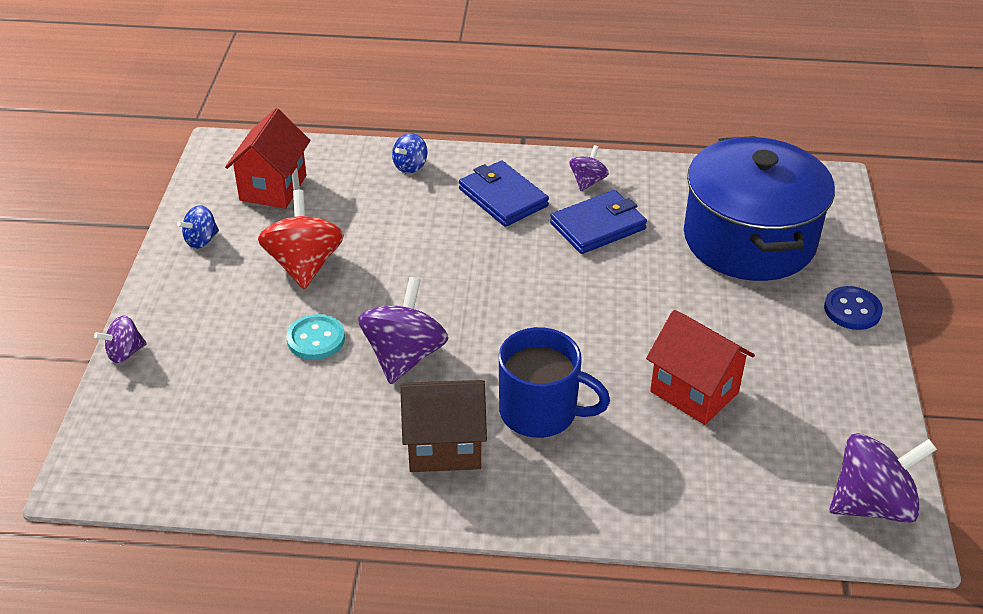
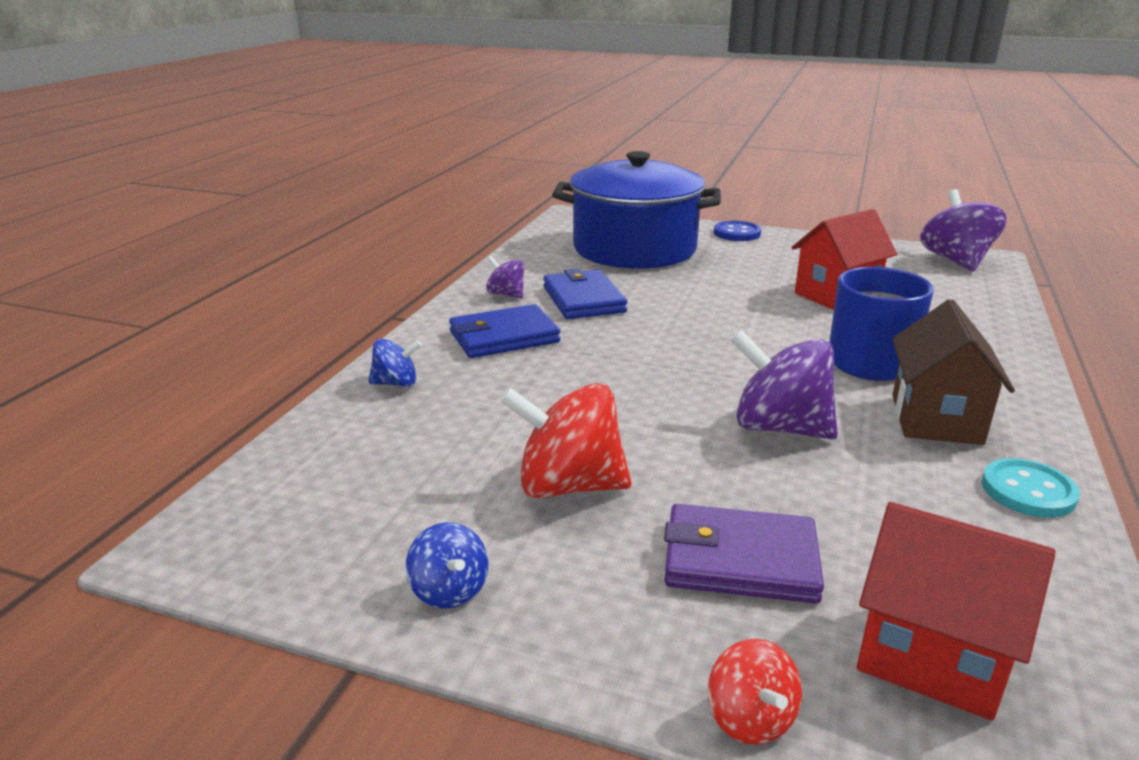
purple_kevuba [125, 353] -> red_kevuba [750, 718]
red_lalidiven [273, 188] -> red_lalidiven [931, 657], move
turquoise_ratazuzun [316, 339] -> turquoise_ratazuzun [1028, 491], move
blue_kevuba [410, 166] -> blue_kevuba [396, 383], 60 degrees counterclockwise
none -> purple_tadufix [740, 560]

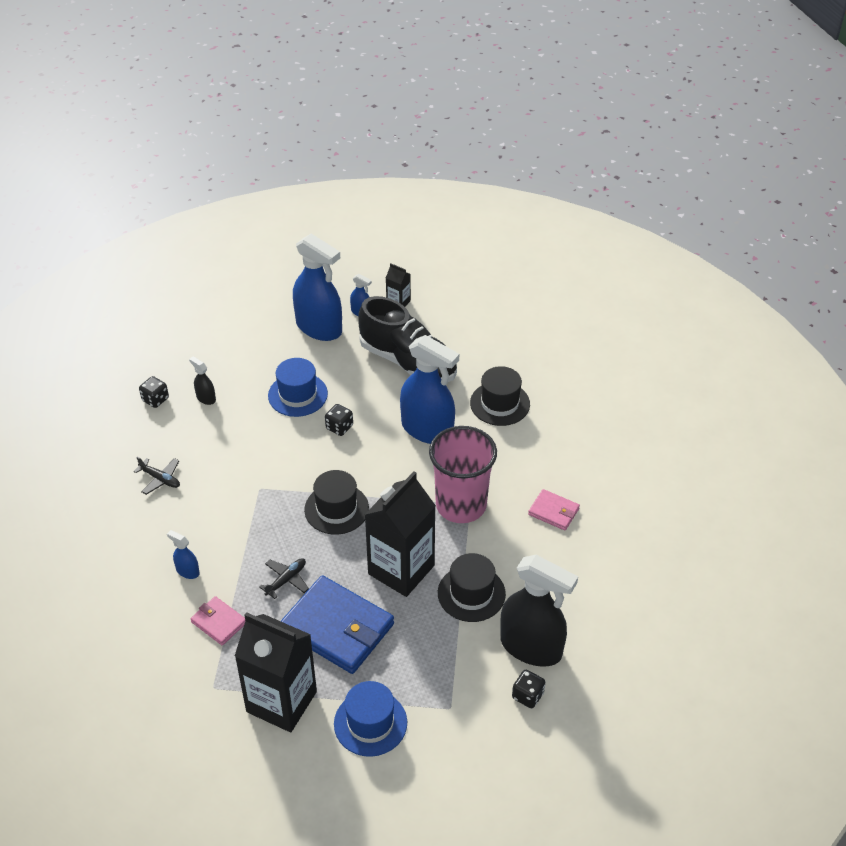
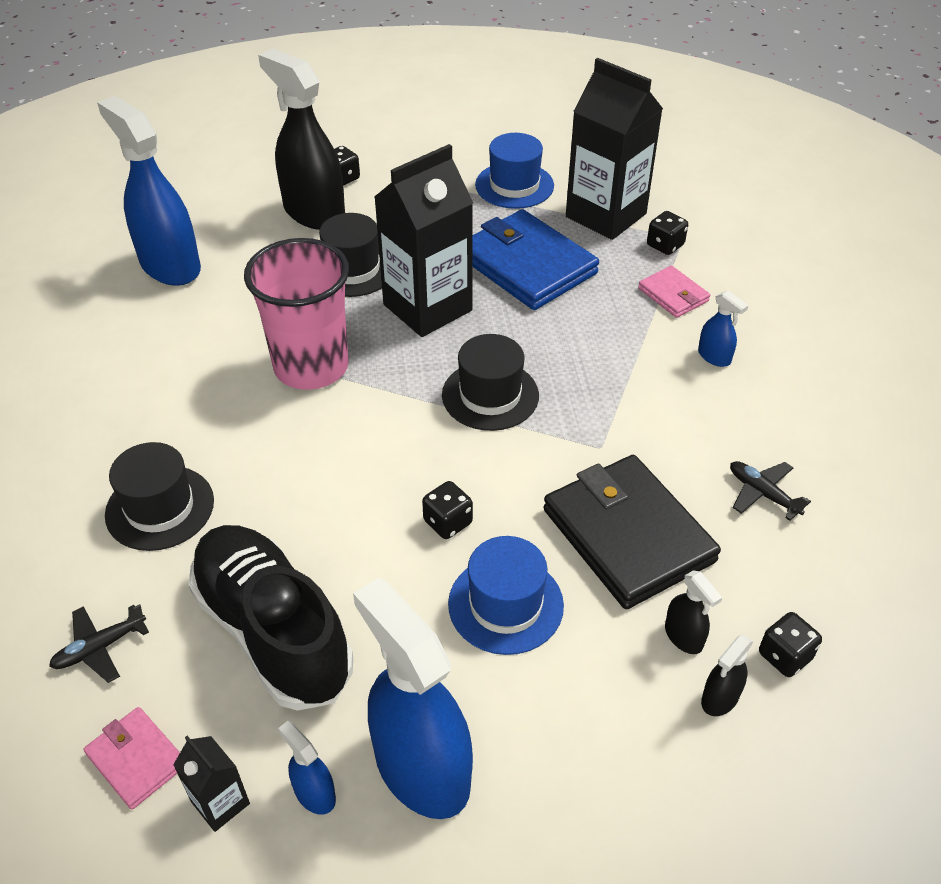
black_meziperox [286, 580] -> black_meziperox [99, 648], move
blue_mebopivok [427, 430] -> blue_mebopivok [170, 265], move
pink_tadufix [553, 512] -> pink_tadufix [137, 759], move
none -> black_tadufix [628, 535]
none -> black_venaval [665, 245]
none -> black_mebopivok [720, 698]

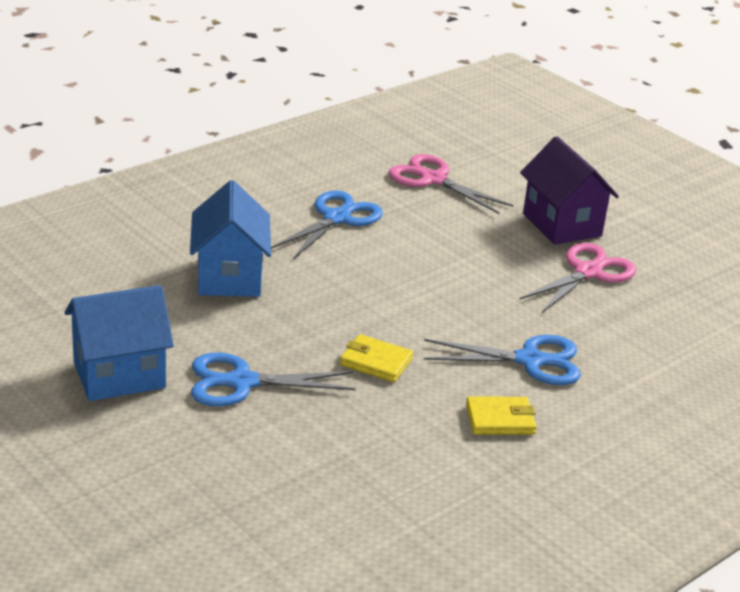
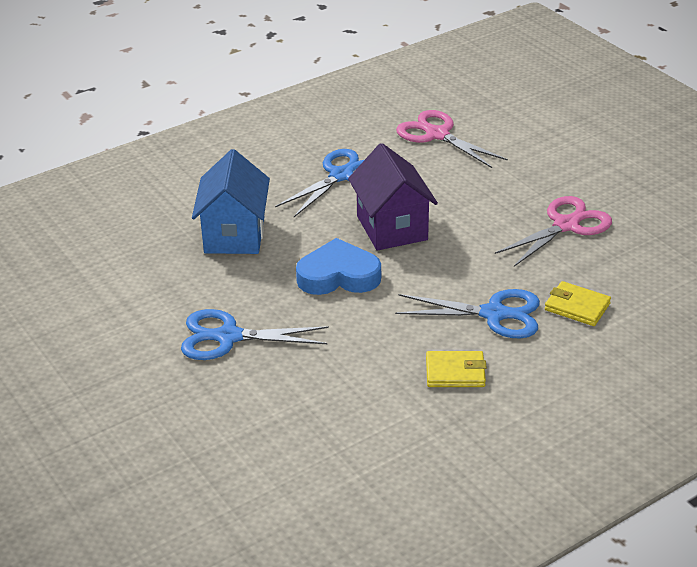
blue_lalidiven [119, 375] -> none
yellow_tadufix [376, 362] -> yellow_tadufix [577, 307], move
purple_lalidiven [562, 225] -> purple_lalidiven [392, 228], move
none -> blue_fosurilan [338, 276]

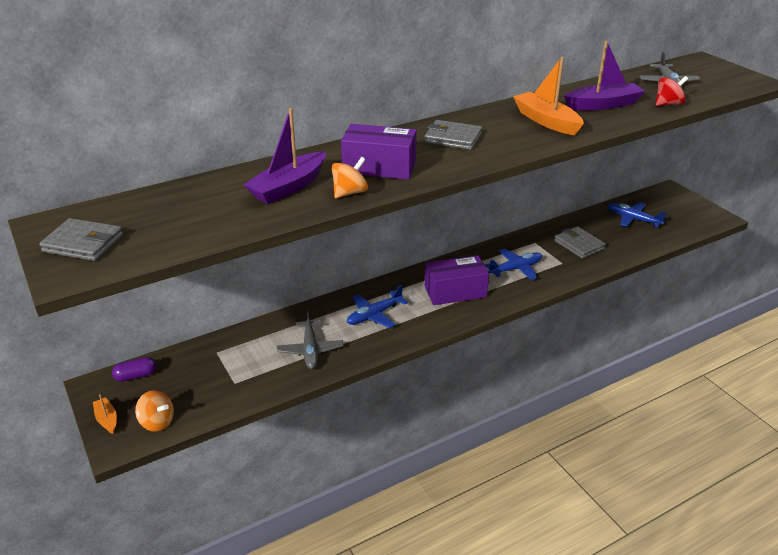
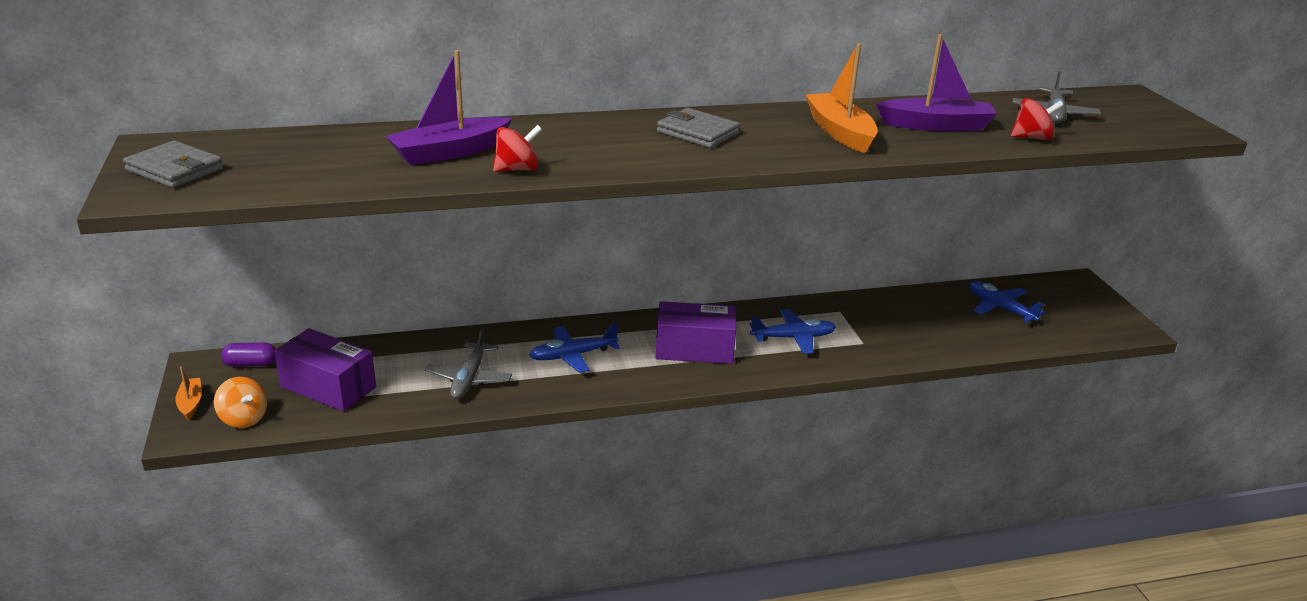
orange_kevuba [350, 193] -> red_kevuba [517, 169]
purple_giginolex [379, 167] -> purple_giginolex [328, 387], move
grey_tadufix [579, 245] -> none

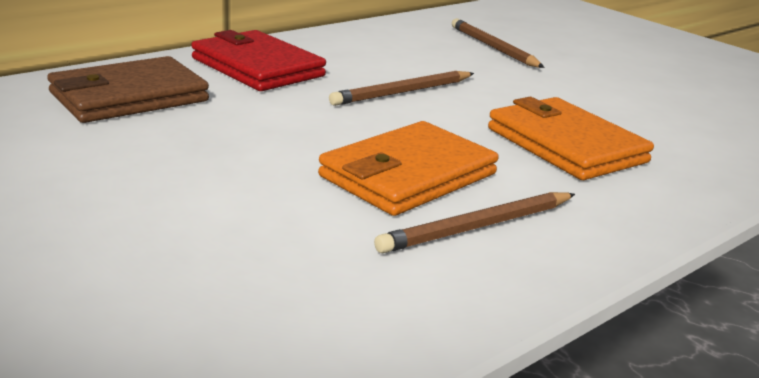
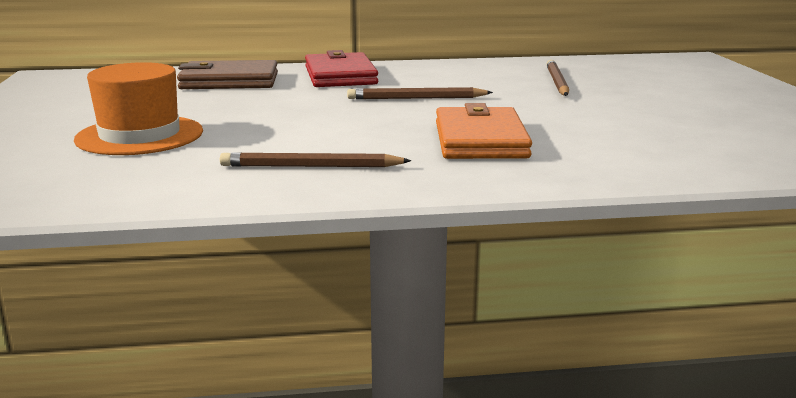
orange_tadufix [408, 175] -> none
none -> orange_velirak [140, 135]

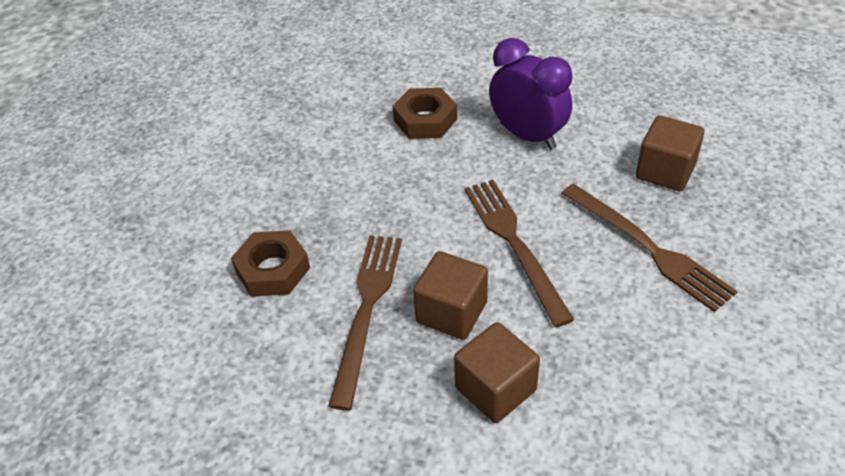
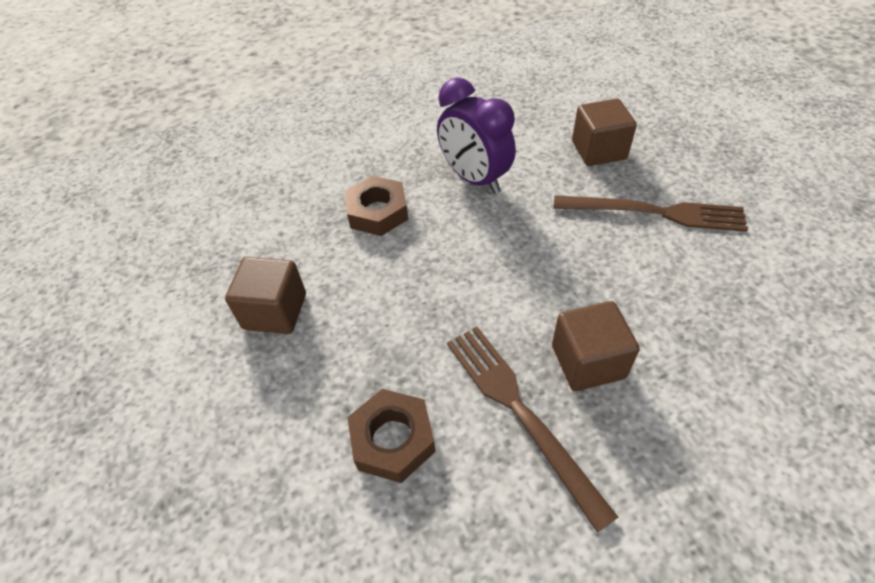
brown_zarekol [495, 389] -> brown_zarekol [275, 311], move
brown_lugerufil [514, 244] -> none
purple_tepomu [527, 136] -> purple_tepomu [475, 179], 135 degrees counterclockwise

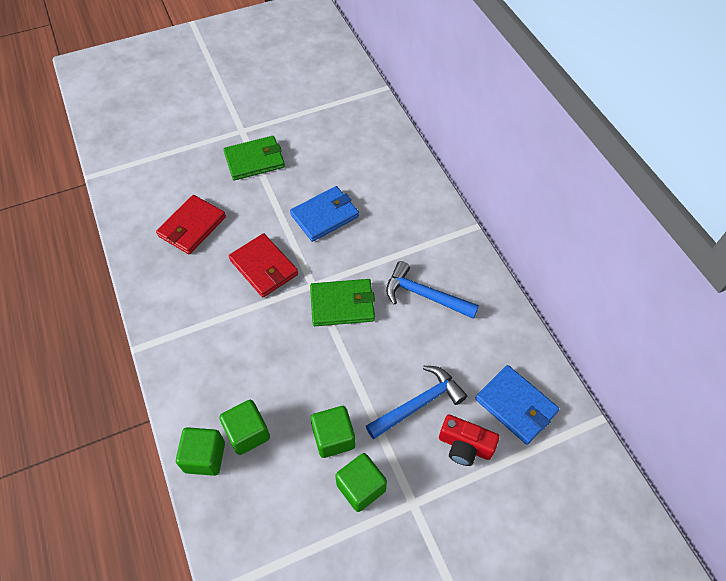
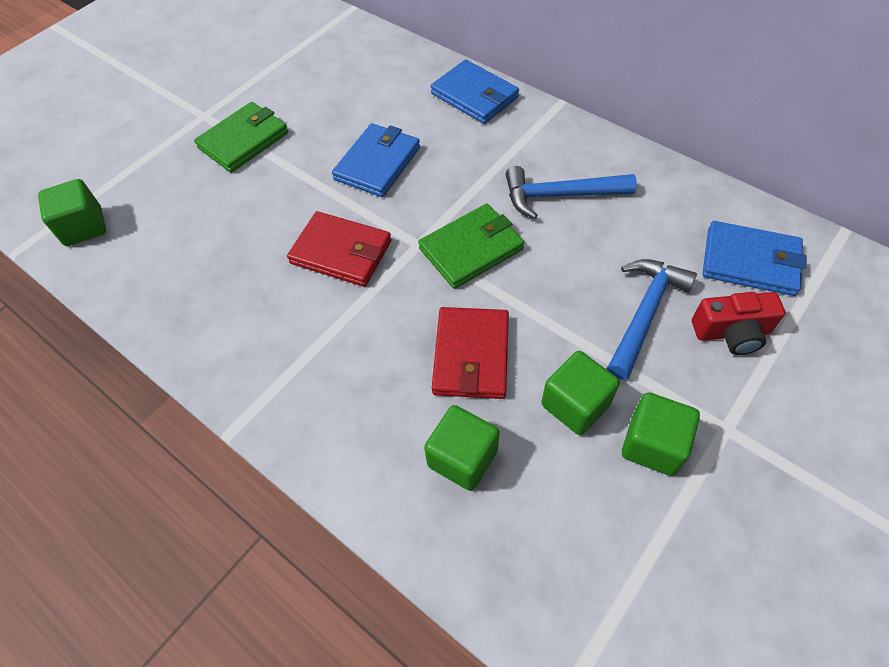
red_tadufix [192, 227] -> red_tadufix [471, 355], move
green_zarekol [204, 457] -> green_zarekol [84, 227], move
none -> blue_tadufix [474, 96]

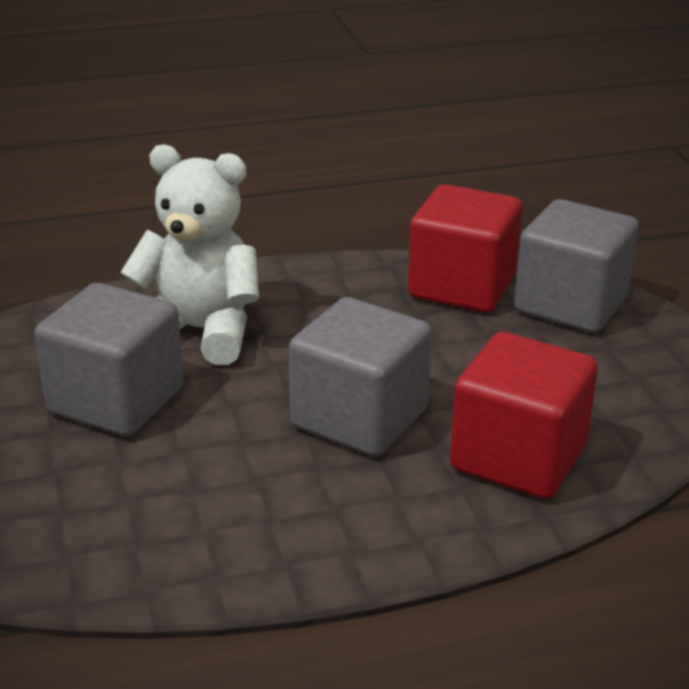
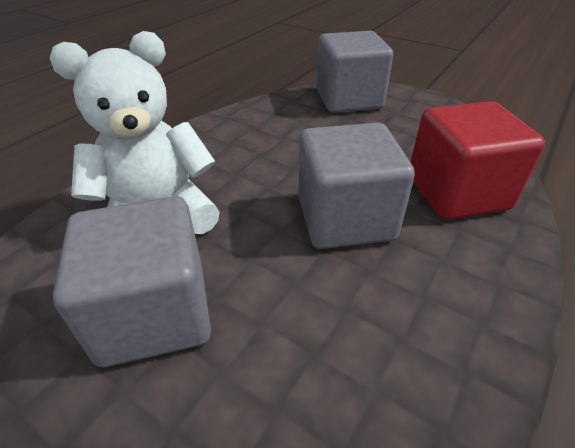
red_zarekol [462, 287] -> none

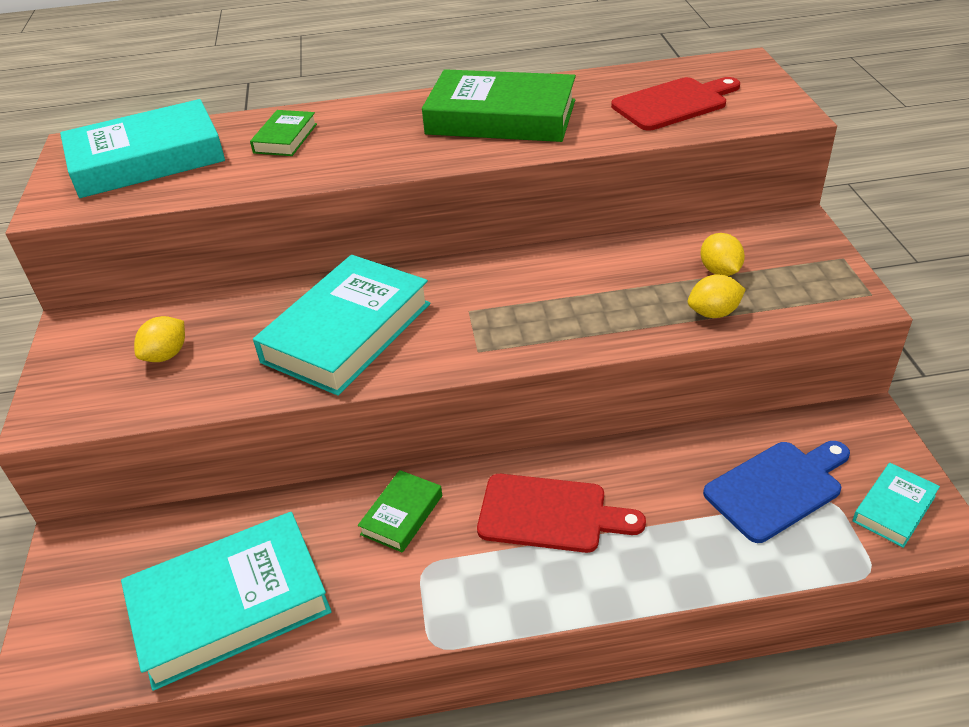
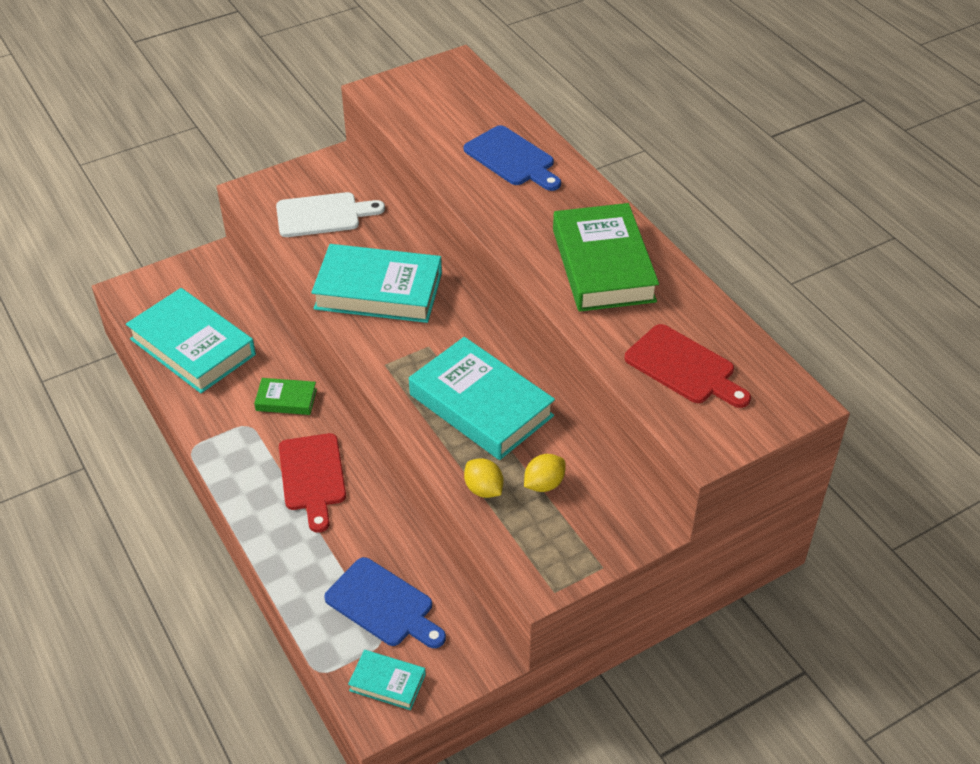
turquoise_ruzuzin [147, 159] -> turquoise_ruzuzin [481, 405], move
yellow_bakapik [166, 355] -> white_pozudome [323, 215]
green_ruzuzin [285, 138] -> blue_pozudome [512, 159]

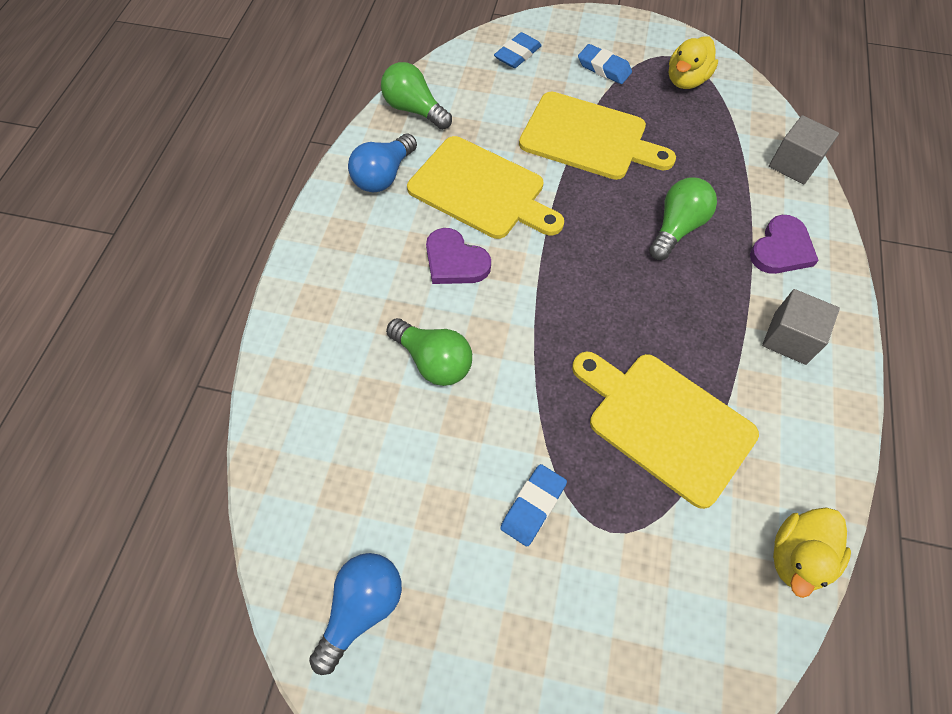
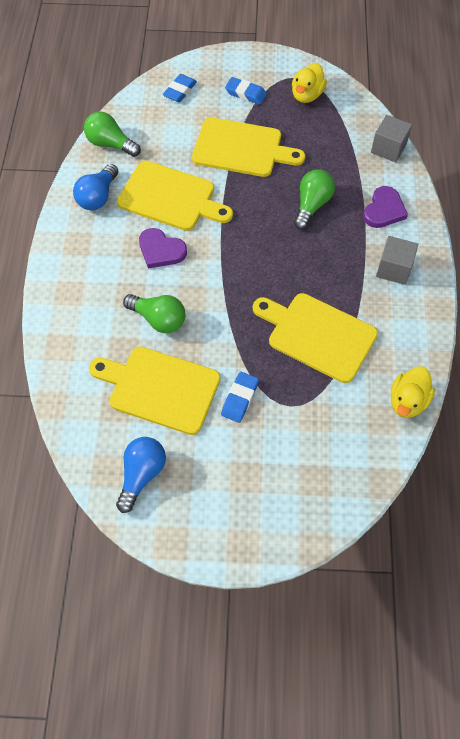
none -> yellow_pozudome [160, 388]

